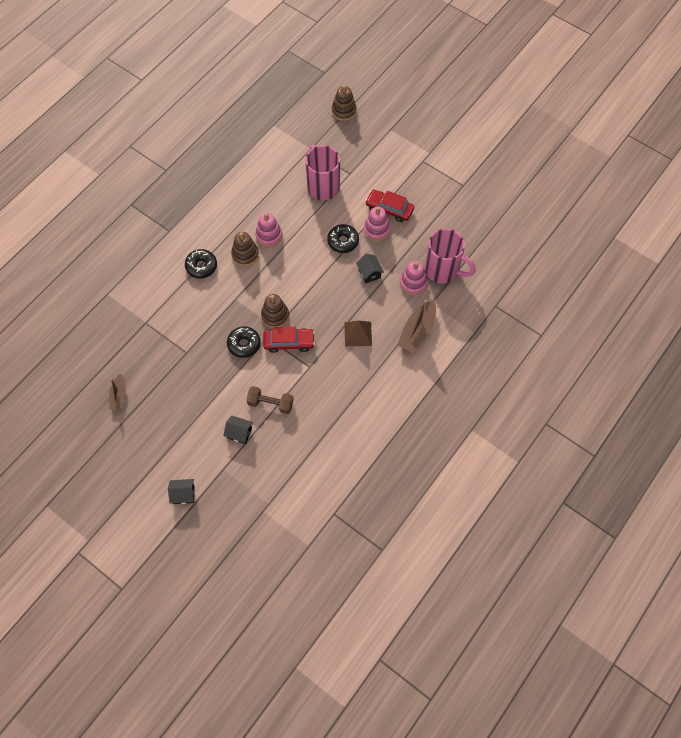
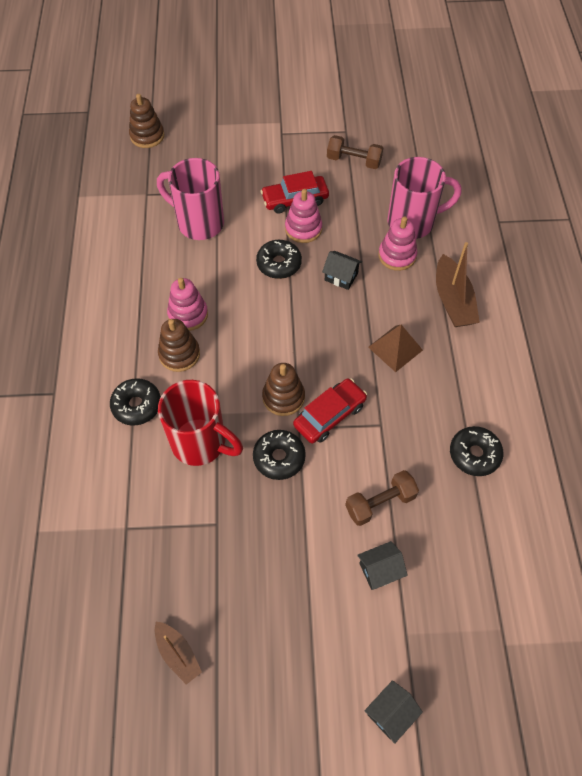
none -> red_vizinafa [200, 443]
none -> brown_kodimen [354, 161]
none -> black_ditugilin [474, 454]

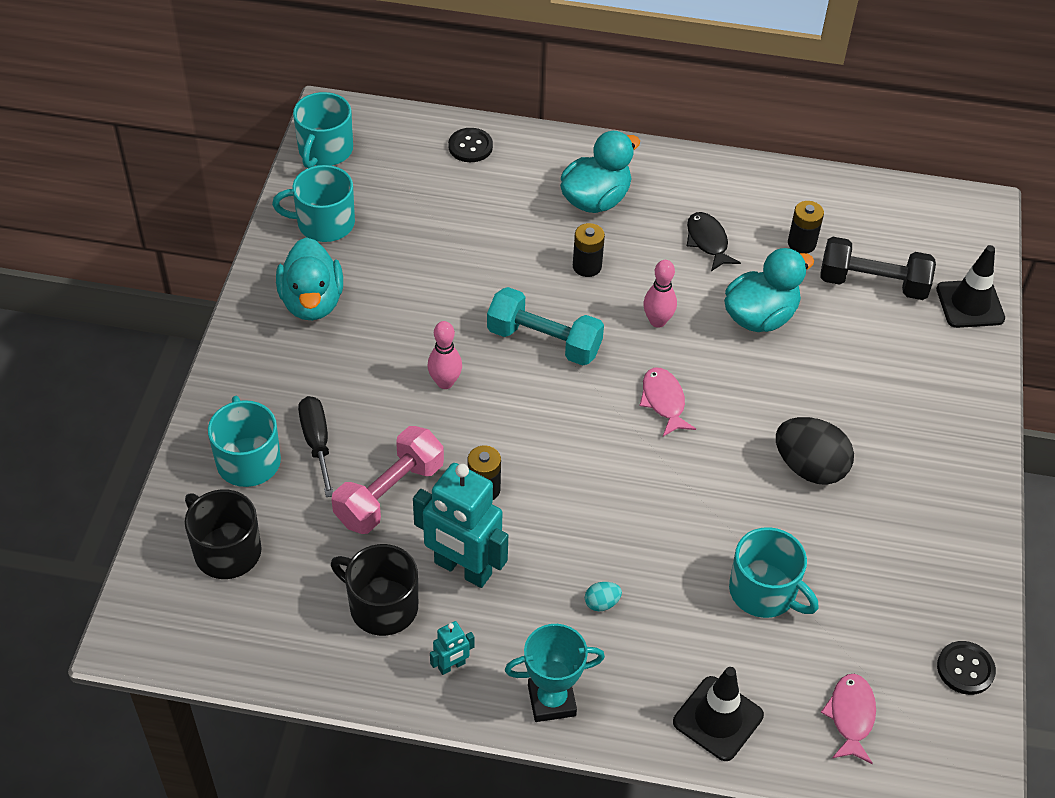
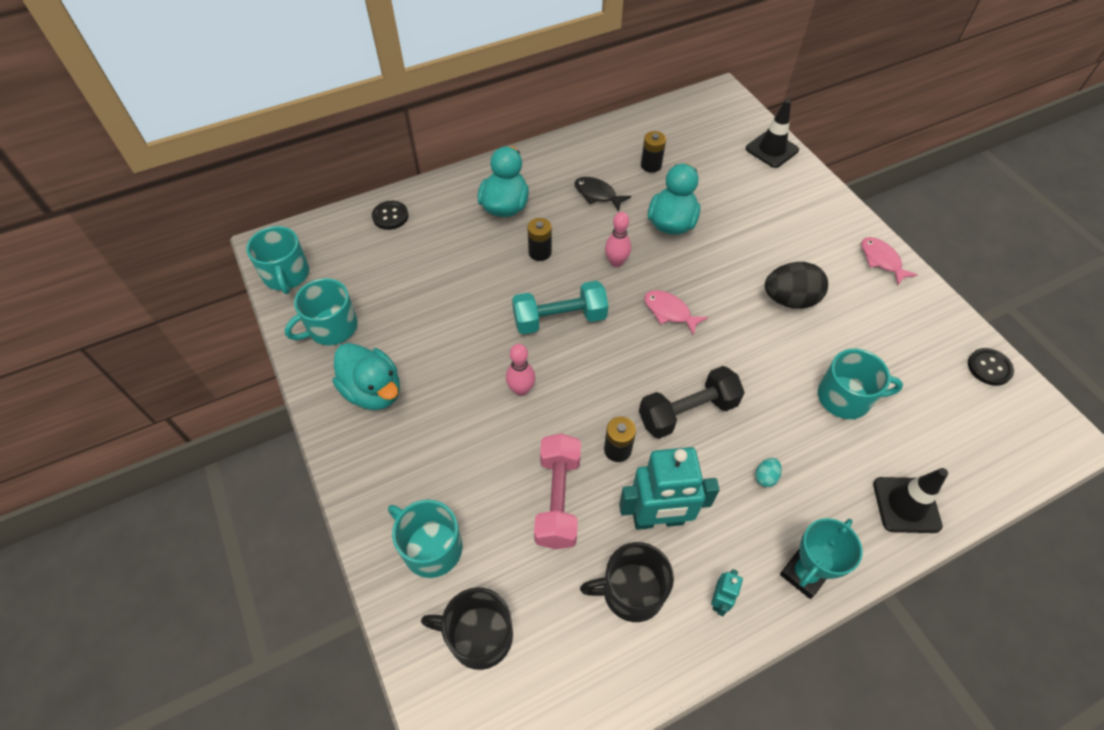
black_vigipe [317, 442] -> none
black_kodimen [872, 284] -> black_kodimen [687, 412], move
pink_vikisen [851, 716] -> pink_vikisen [881, 260], move

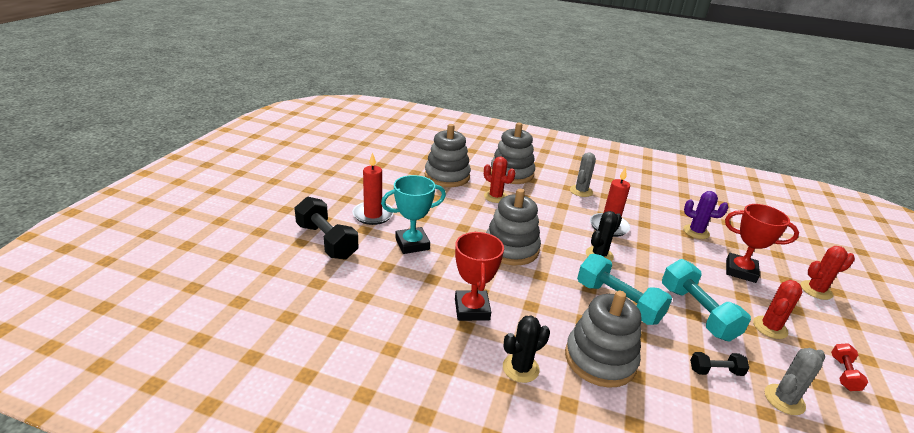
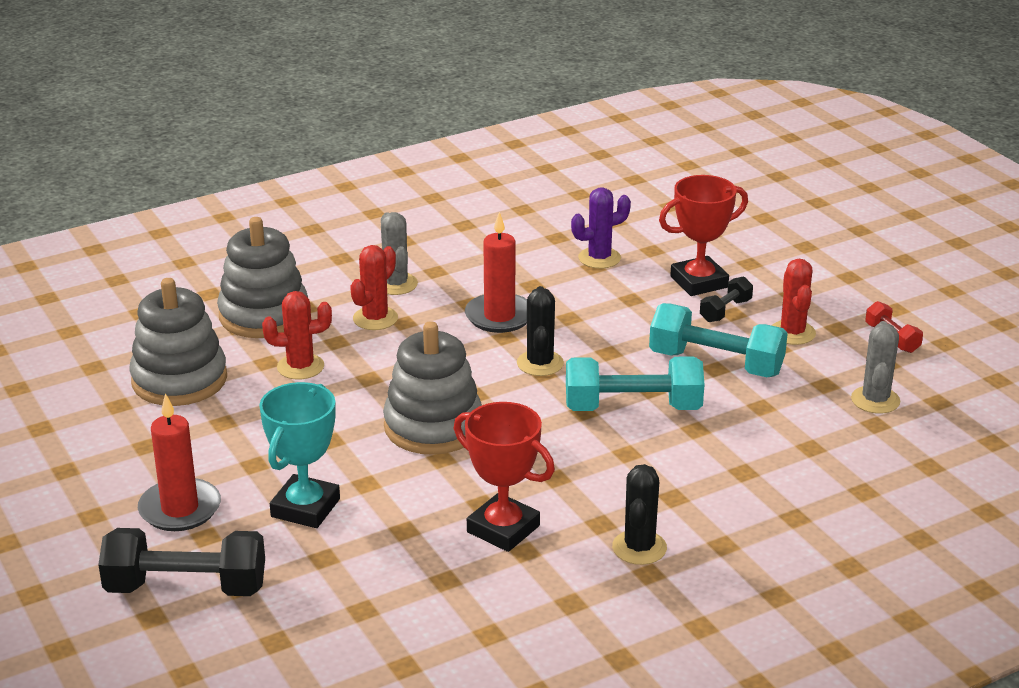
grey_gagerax [600, 359] -> none
black_kodimen [715, 371] -> black_kodimen [725, 311], move
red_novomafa [816, 290] -> red_novomafa [375, 318], move

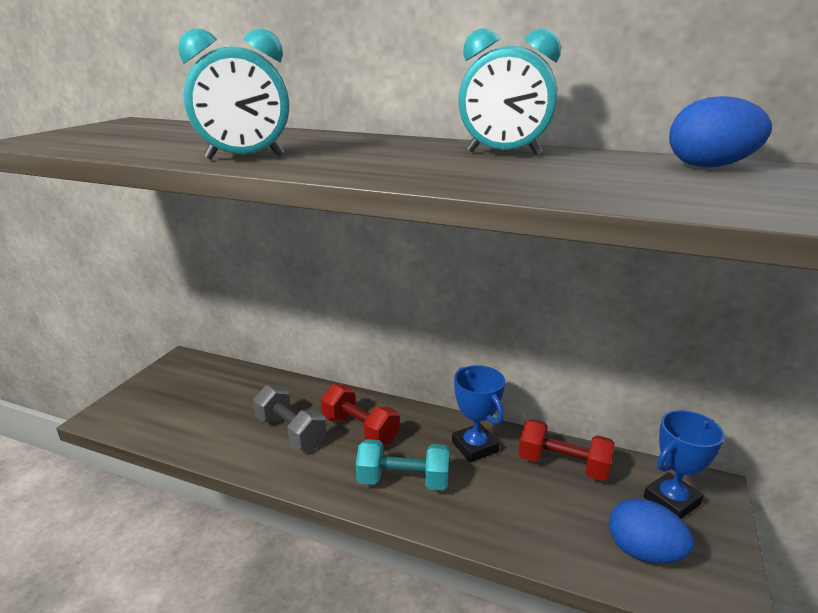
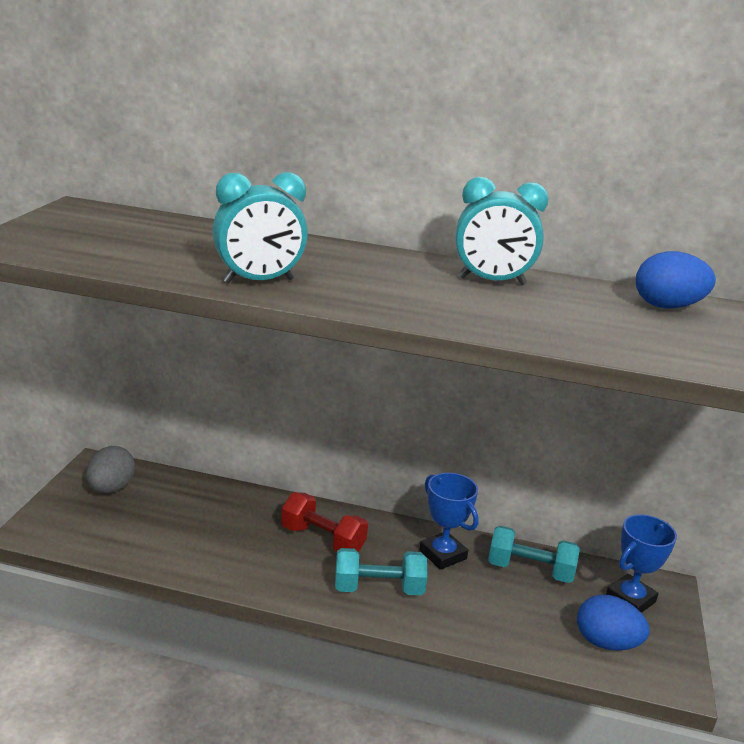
grey_kodimen [291, 432] -> none
red_kodimen [563, 465] -> turquoise_kodimen [530, 570]
none -> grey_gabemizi [111, 488]

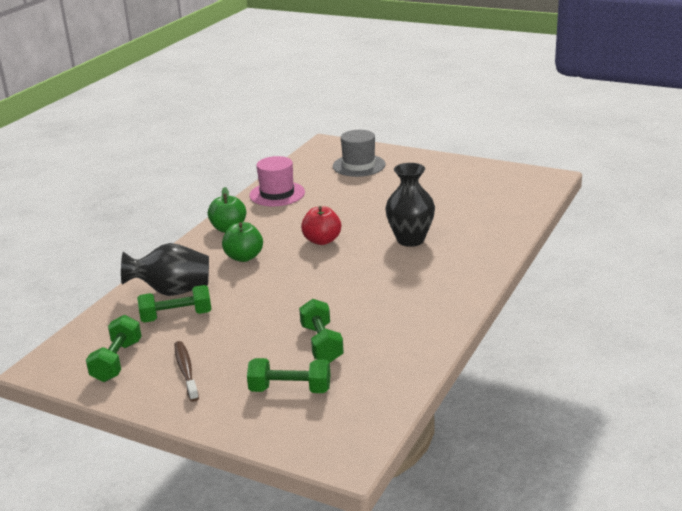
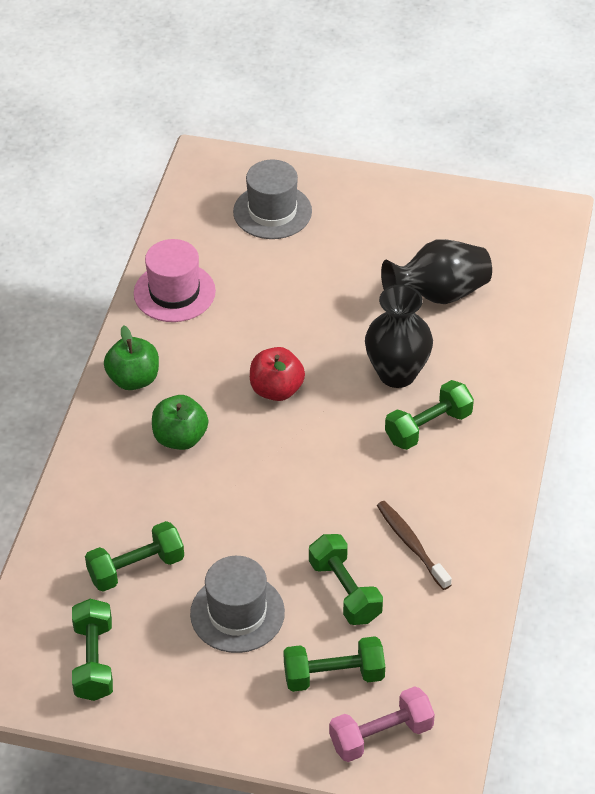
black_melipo [172, 291] -> black_melipo [439, 294], move
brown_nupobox [186, 371] -> brown_nupobox [411, 544], move
none -> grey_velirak [237, 613]
none -> pink_kodimen [381, 735]
none -> green_kodimen [428, 427]

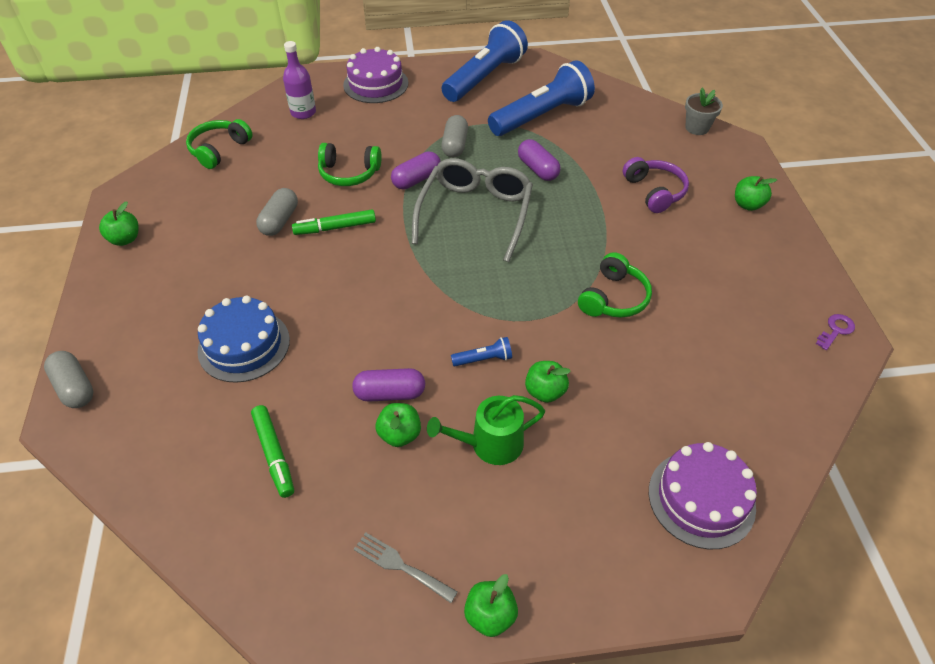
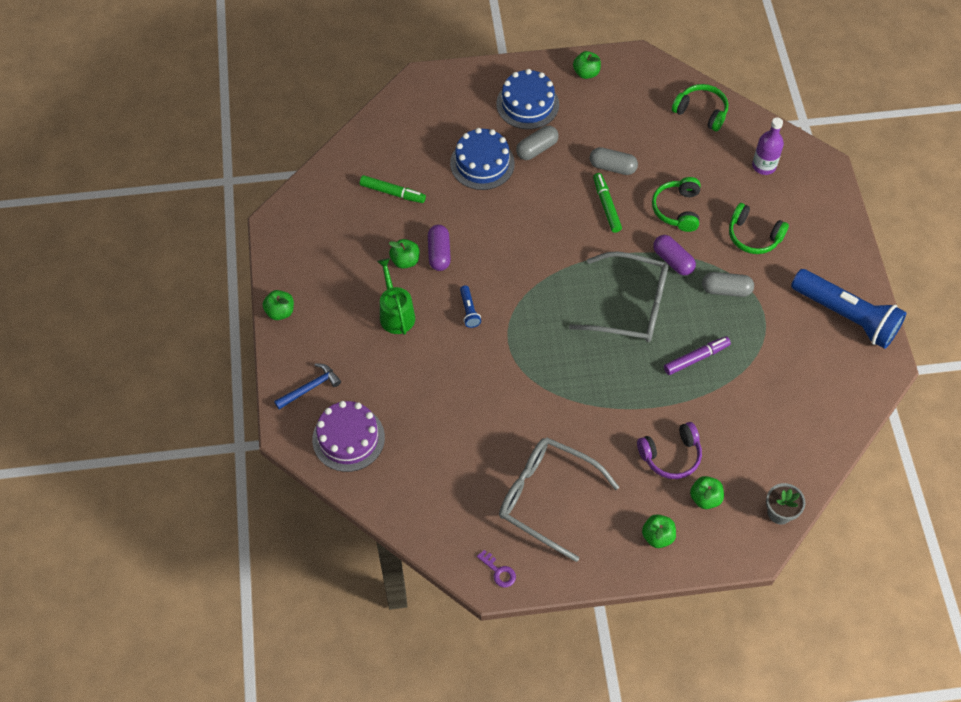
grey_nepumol [74, 387] -> grey_nepumol [537, 149], move
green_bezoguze [274, 454] -> green_bezoguze [392, 193], 135 degrees counterclockwise
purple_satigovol [376, 84] -> none
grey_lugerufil [400, 565] -> none
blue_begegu [541, 116] -> none
purple_nepumol [538, 169] -> purple_bezoguze [696, 358]
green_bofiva [545, 391] -> green_bofiva [705, 498], move
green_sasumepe [613, 298] -> green_sasumepe [753, 236], move
none -> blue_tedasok [310, 387]
none -> blue_satigovol [527, 104]
none -> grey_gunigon [547, 498]

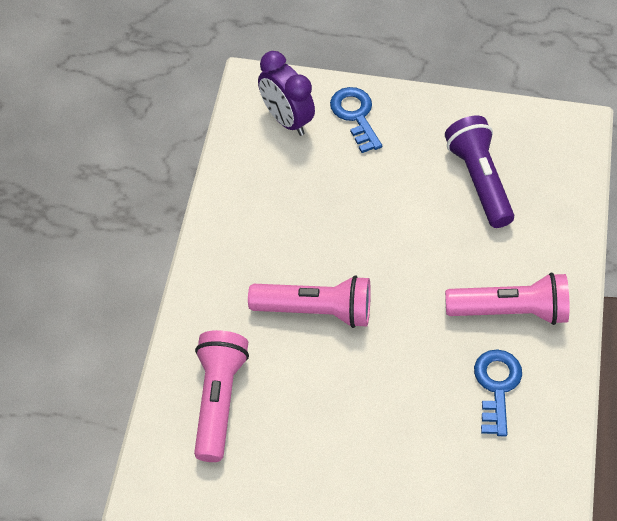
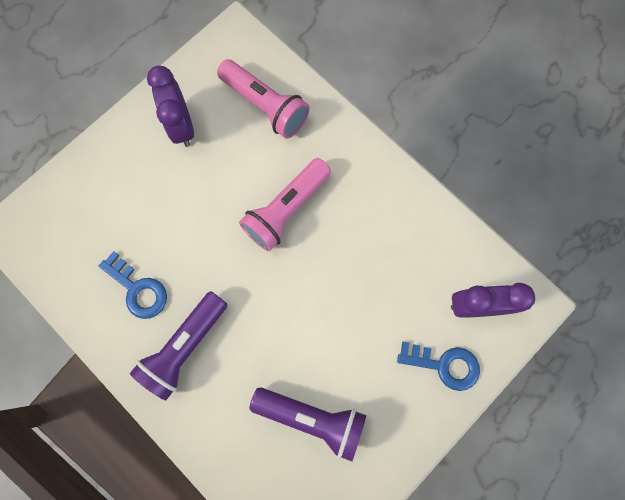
pink_begegu [510, 311] -> purple_begegu [185, 347]
none -> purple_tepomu [182, 126]

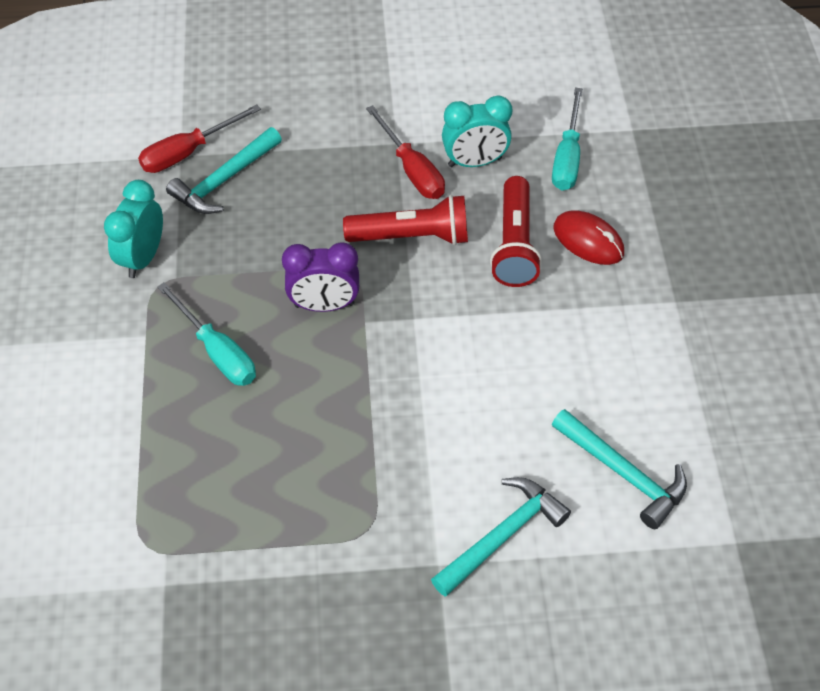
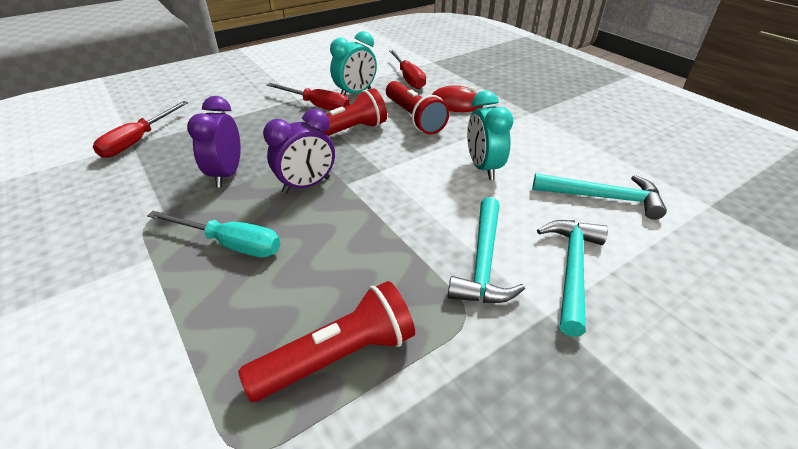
turquoise_tepomu [143, 257] -> turquoise_tepomu [483, 168], move
turquoise_tedasok [224, 180] -> turquoise_tedasok [483, 262], move
turquoise_vigipe [567, 157] -> red_vigipe [408, 78]
none -> purple_tepomu [226, 174]
none -> red_begegu [338, 356]

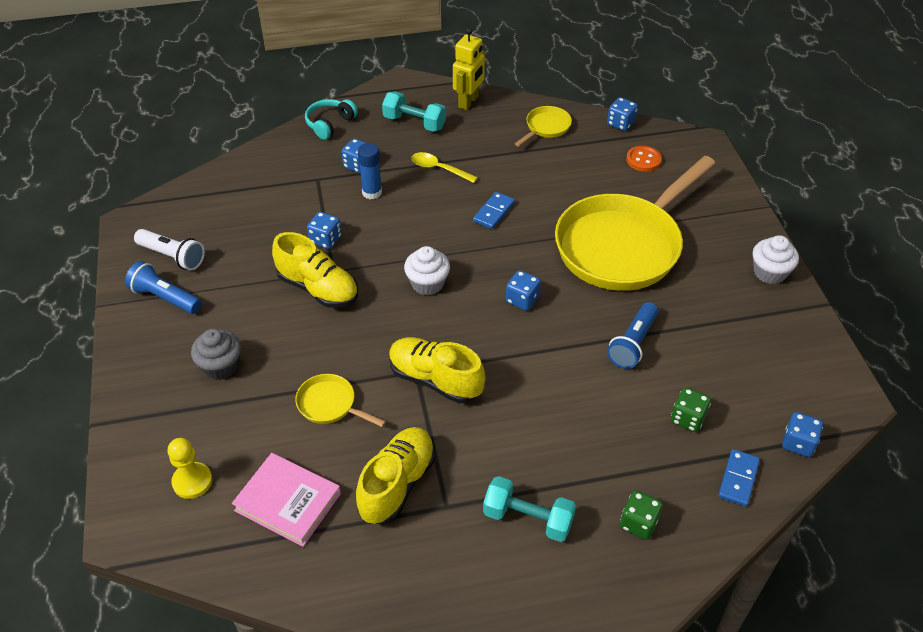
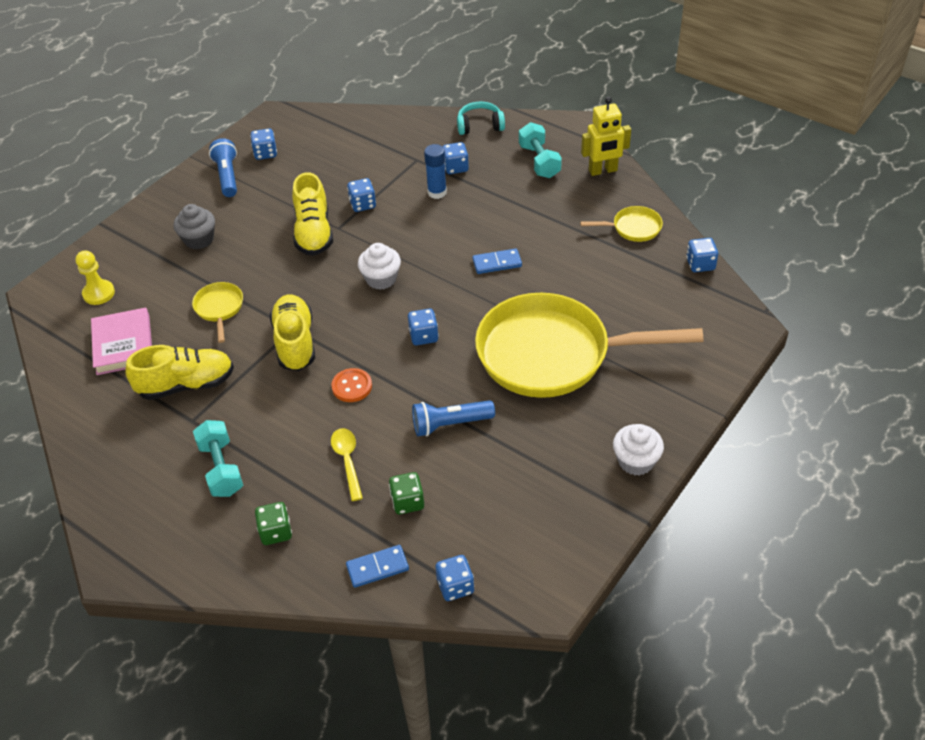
white_begegu [173, 256] -> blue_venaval [265, 153]
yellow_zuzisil [439, 169] -> yellow_zuzisil [347, 461], move
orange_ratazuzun [643, 160] -> orange_ratazuzun [352, 386], move

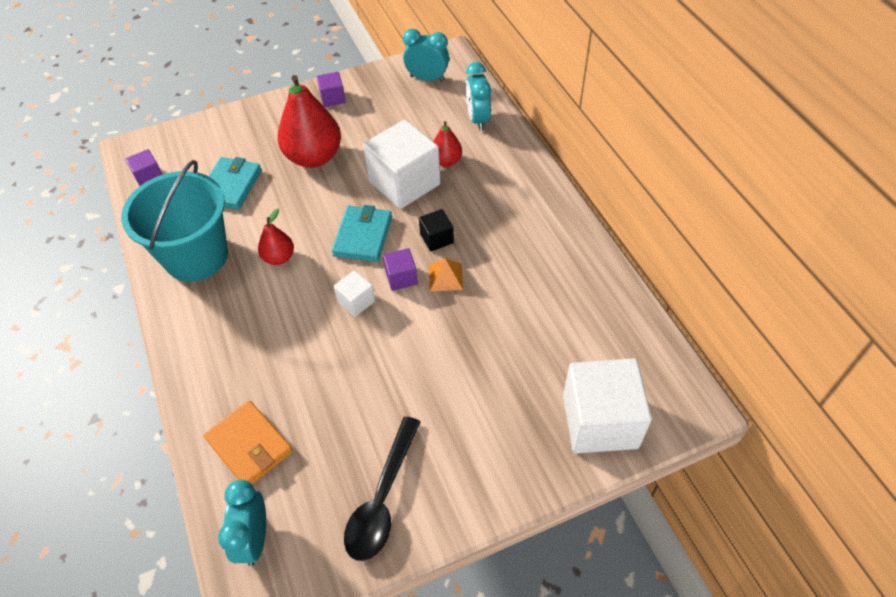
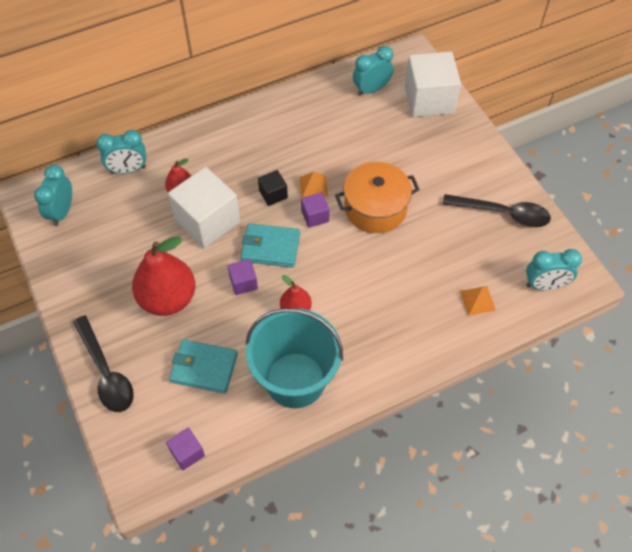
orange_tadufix [249, 445] -> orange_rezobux [477, 300]
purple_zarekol [332, 98] -> purple_zarekol [243, 283], move
white_zarekol [356, 301] -> none
none -> black_zuzisil [106, 372]
none -> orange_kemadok [375, 208]
none -> turquoise_tepomu [371, 89]

